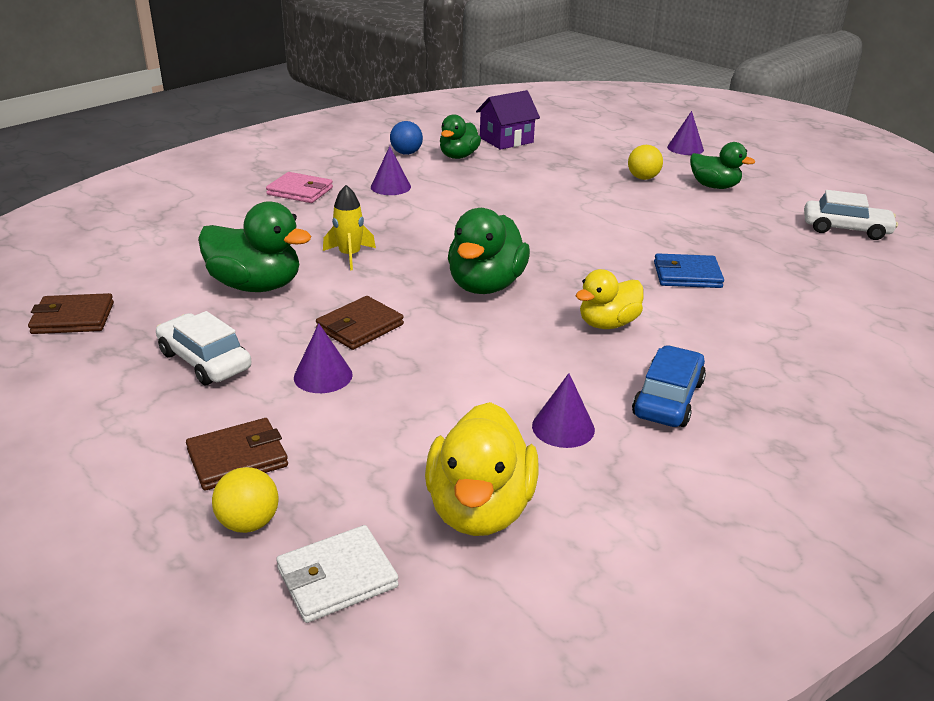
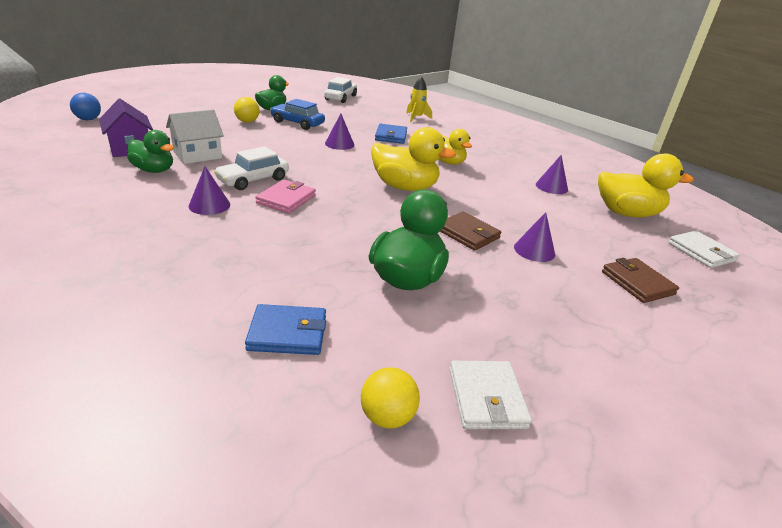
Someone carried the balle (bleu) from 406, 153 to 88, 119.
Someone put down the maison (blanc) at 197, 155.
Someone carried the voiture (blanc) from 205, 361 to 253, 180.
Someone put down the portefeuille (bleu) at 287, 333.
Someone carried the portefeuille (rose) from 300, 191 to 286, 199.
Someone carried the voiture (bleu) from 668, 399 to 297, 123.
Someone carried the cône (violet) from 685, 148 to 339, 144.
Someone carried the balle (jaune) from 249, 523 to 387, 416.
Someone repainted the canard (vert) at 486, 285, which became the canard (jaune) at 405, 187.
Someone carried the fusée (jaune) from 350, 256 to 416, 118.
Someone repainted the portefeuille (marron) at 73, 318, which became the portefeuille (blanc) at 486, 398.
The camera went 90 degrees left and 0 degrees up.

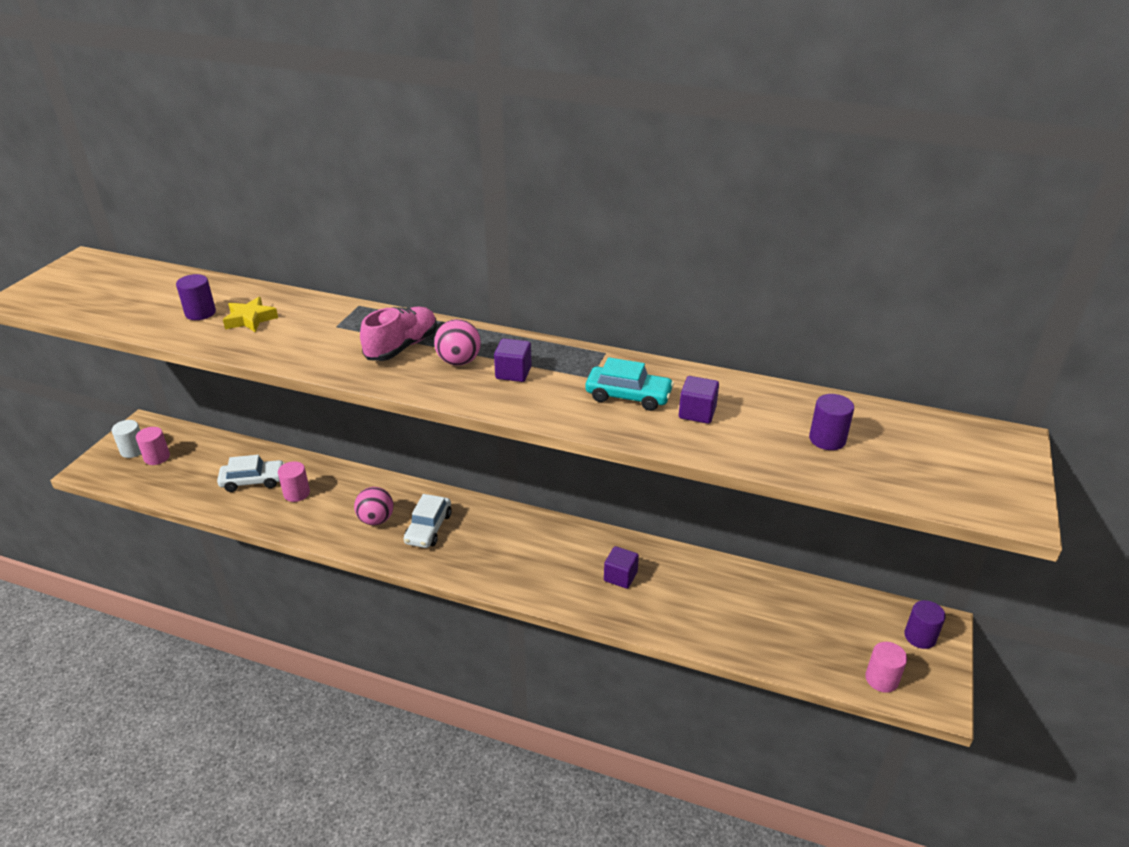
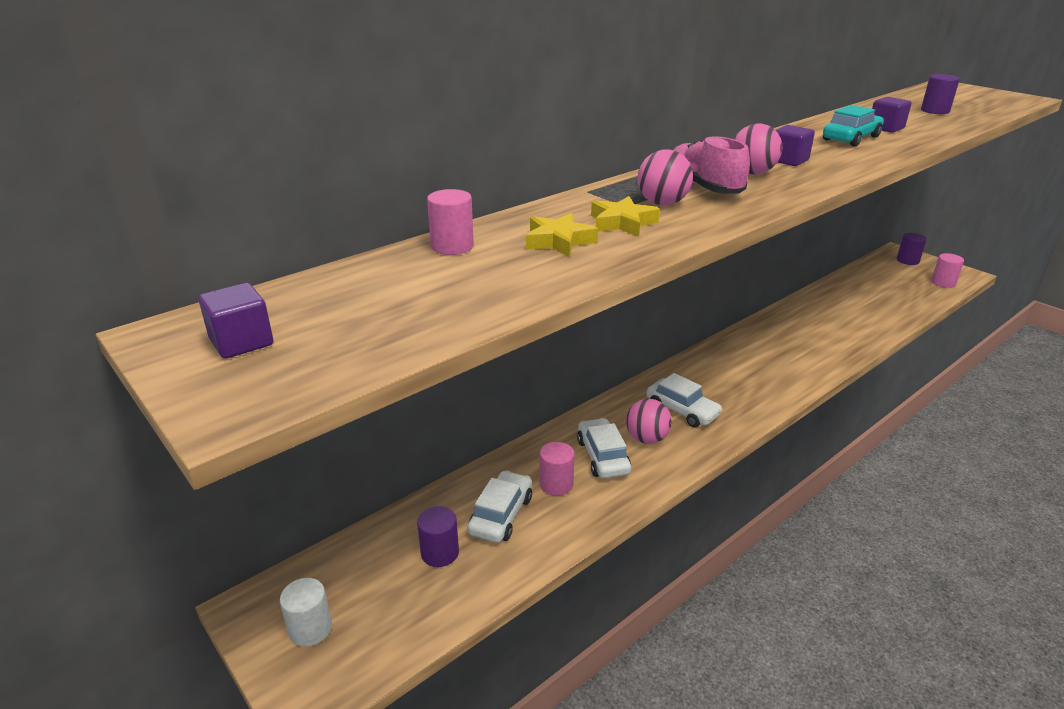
Someone carried the cube (violet) from 620, 576 to 241, 342.
Someone carried the cylindre (violet) from 200, 313 to 440, 553.
Someone carried the cylindre (rose) from 157, 457 to 452, 246.
Someone put down the voiture (blanc) at 603, 456.
Someone put down the étoile (jaune) at 622, 223.
Someone put down the balle (rose) at 662, 203.
The camera went 60 degrees left and 5 degrees down.

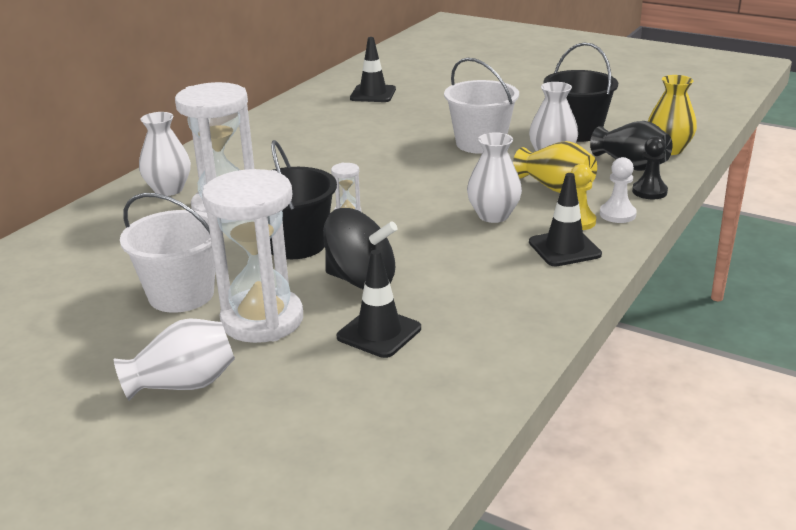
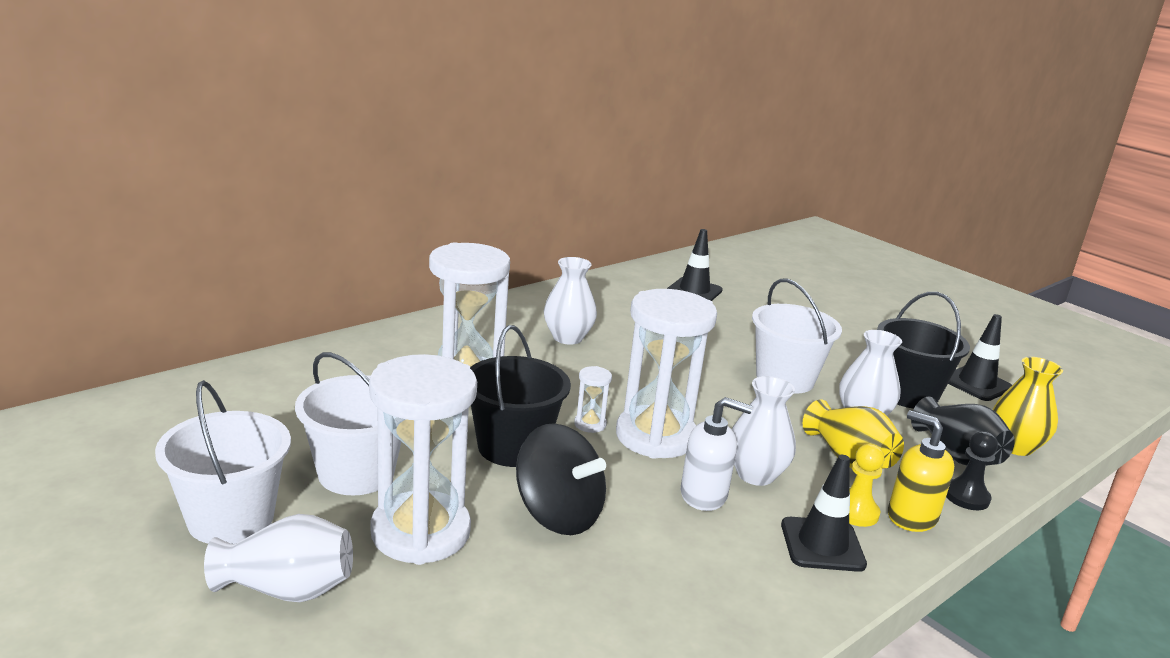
Someone put down the seau (blanc) at 231, 519.
Someone carried the vase (blanc) from 168, 189 to 567, 338.
Someone put down the sablier (blanc) at 655, 436.
Someone put down the distributeur de savon (blanc) at 704, 495.
Someone swapped the pion (blanc) at 617, 214 for the distributeur de savon (jaune) at 911, 517.
Someone carried the cône de chantier (noir) from 379, 333 to 976, 384.
The camera went 15 degrees right and 5 degrees down.

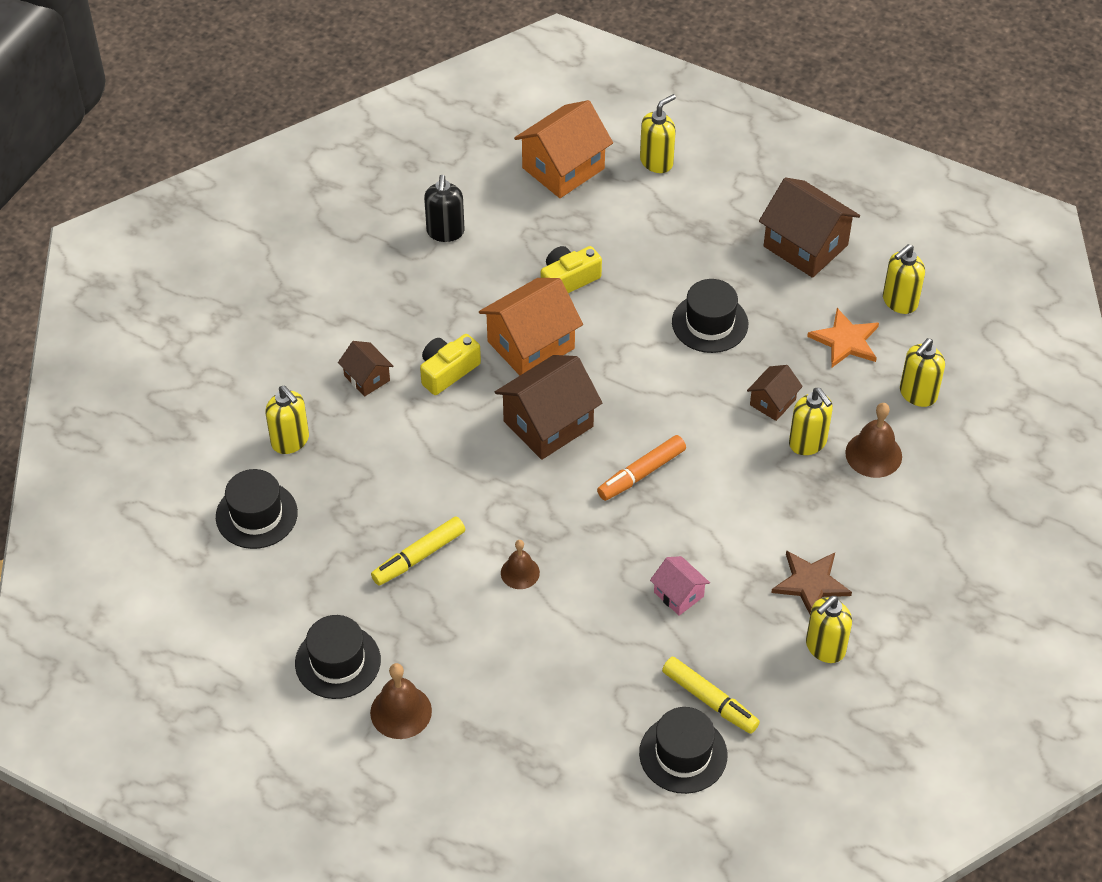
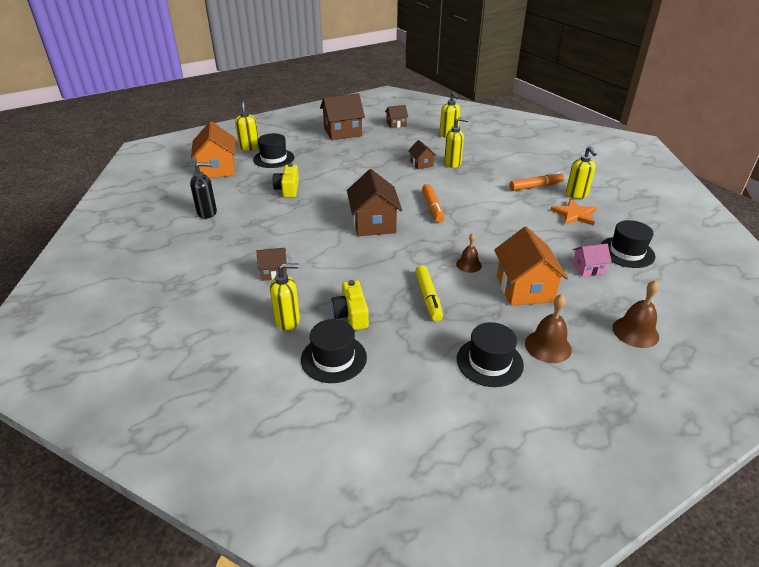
Someone rotated the distributeur de savon (noir) at 445, 232 by 45 degrees counterclockwise.
Someone carried the chapeau (noir) from 710, 323 to 273, 158.
Someone carried the appareil photo (jaune) from 447, 371 to 351, 314.
Someone swapped the distributeur de savon (jaune) at 899, 302 for the maison (marron) at 396, 124.
Someone carried the maison (orange) from 531, 345 to 524, 288.
Someone swapped the étoile (marron) at 811, 583 for the feutre (orange) at 535, 186.
Someone carried the étoile (orange) from 845, 341 to 574, 214.
Someone carried the maison (rose) from 678, 594 to 588, 268.
Someone carried the cloche (marron) from 873, 454 to 635, 332.
Someone took away the feutre (jaune) at 709, 700.
The camera went 60 degrees left and 15 degrees down.

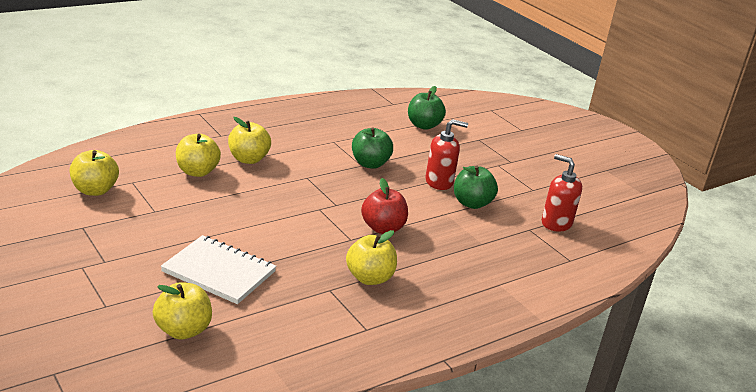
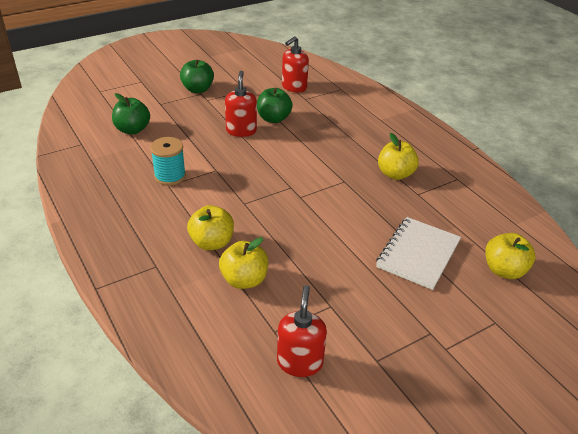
Someone put down the bobine (turquoise) at 170, 176.
Someone carried the pomme (vert) from 370, 164 to 197, 89.
Someone swapped the pomme (jaune) at 95, 190 for the distributeur de savon (rouge) at 299, 362.
Someone took away the pomme (rouge) at 383, 228.
The camera went 85 degrees left and 10 degrees up.

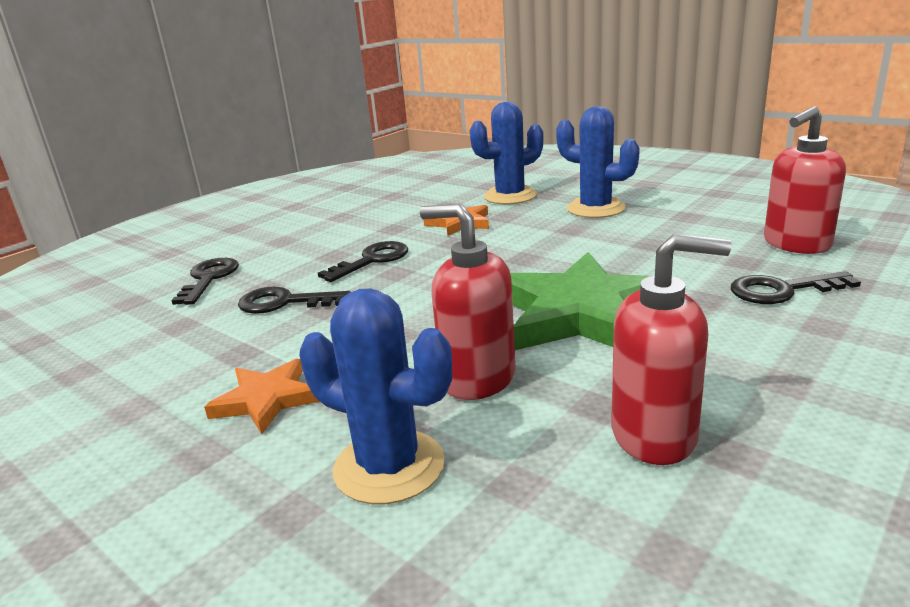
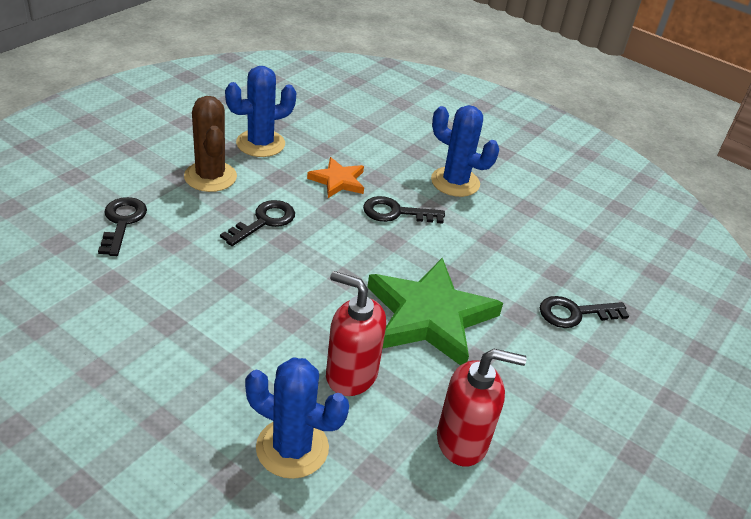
Someone put down the cactus (marron) at 210, 177.
Someone carried the cactus (bleu) from 510, 196 to 260, 143.
Someone carried the clé (noir) from 285, 303 to 396, 213.
Someone took away the étoile (orange) at 267, 400.
Someone took away the distributeur de savon (rouge) at 796, 244.
The camera went 10 degrees left and 15 degrees up.

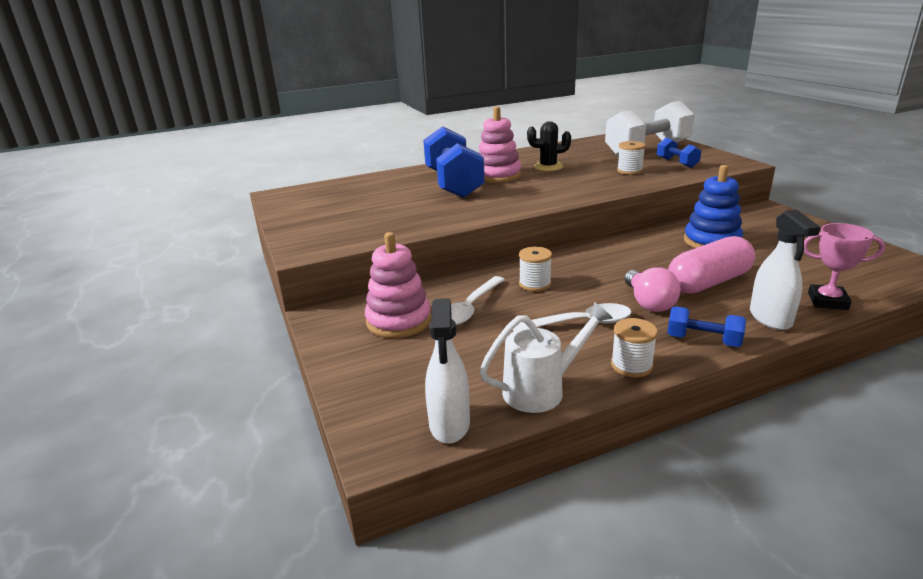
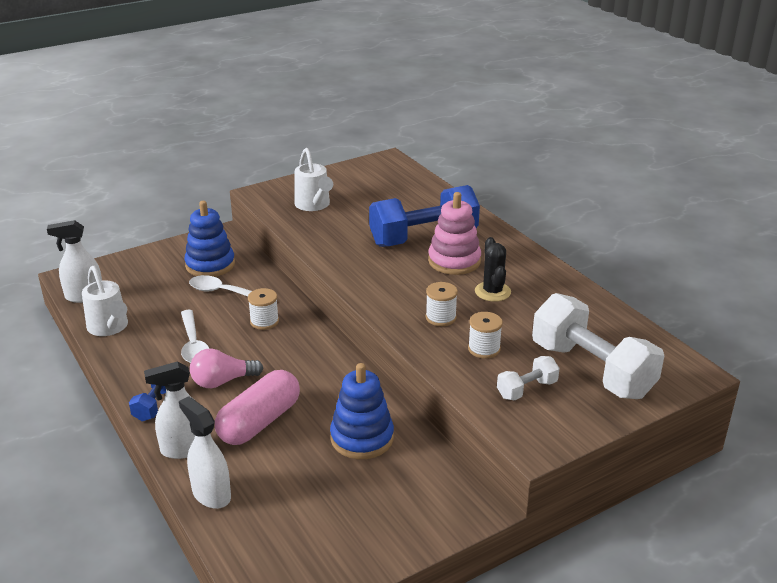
Someone swapped the trophée (rose) at 827, 301 for the vaporisateur (blanc) at 211, 494.
Someone repainted the jouet à empiler (rose) at 399, 321, which became the jouet à empiler (bleu) at 210, 265.
Someone rotated the gélule (rose) at 709, 282 by 75 degrees clockwise.
Someone put down the arrosoir (blanc) at 314, 205.
Someone carried the bobine (blanc) from 631, 365 to 440, 317.
Someone repainted the haltère (bleu) at 677, 163, which became the haltère (blanc) at 526, 389.
The camera went 80 degrees right and 5 degrees up.

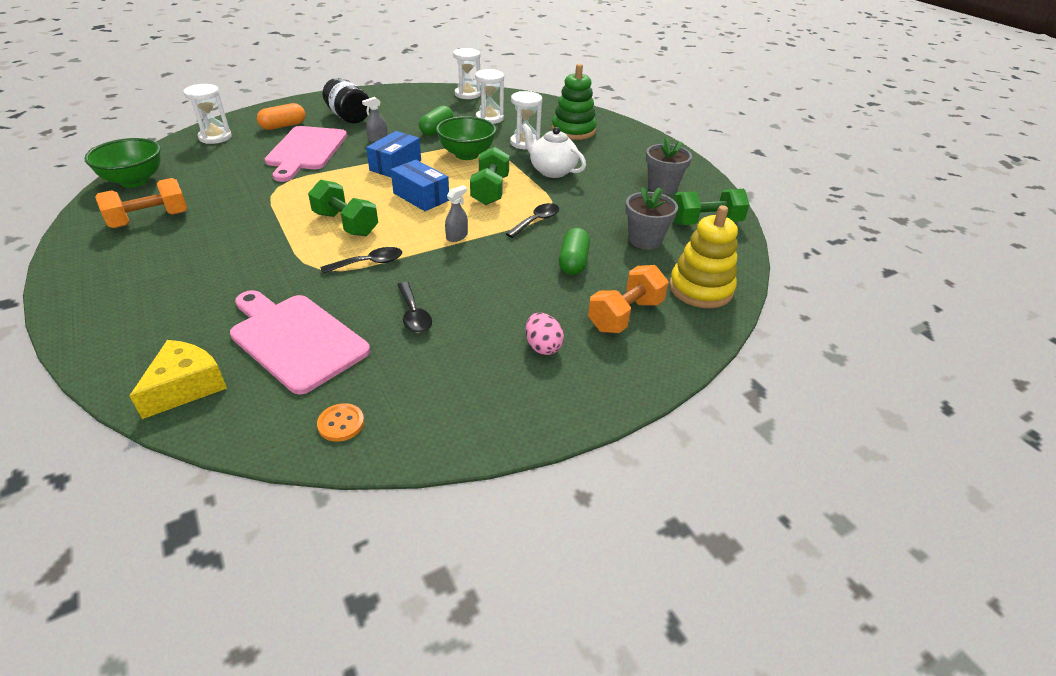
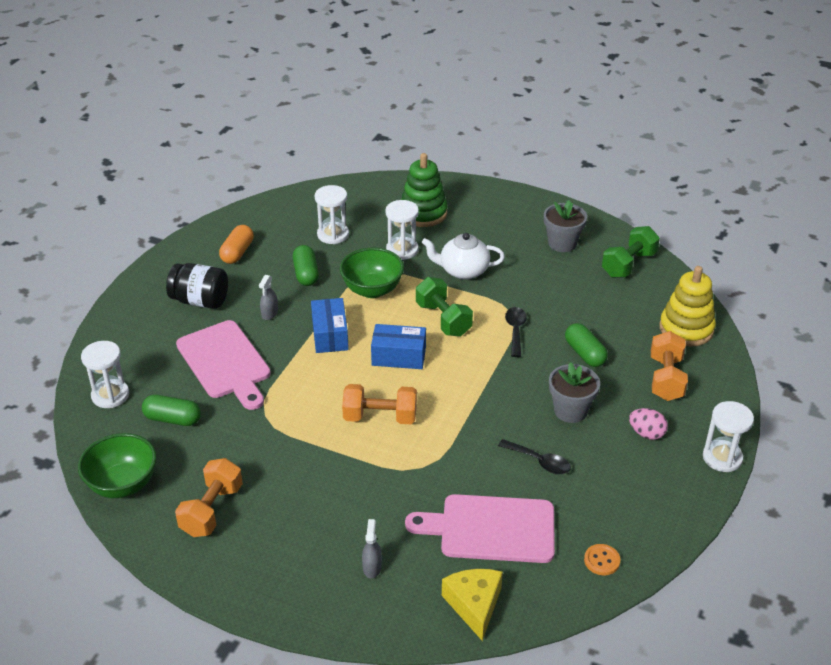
Someone put down the gélule (vert) at 172, 419.
Someone carried the gélule (orange) from 283, 126 to 237, 252.
Someone repainted the haltère (vert) at 346, 224, which became the haltère (orange) at 380, 417.
Someone carried the vaporisateur (gris) from 457, 236 to 372, 567.
Someone carried the pot de fleurs (gris) from 645, 240 to 570, 411.
Someone carried the sablier (blanc) from 467, 94 to 722, 458.
Someone took away the cuillère (noir) at 369, 263.
The camera went 35 degrees left and 0 degrees up.

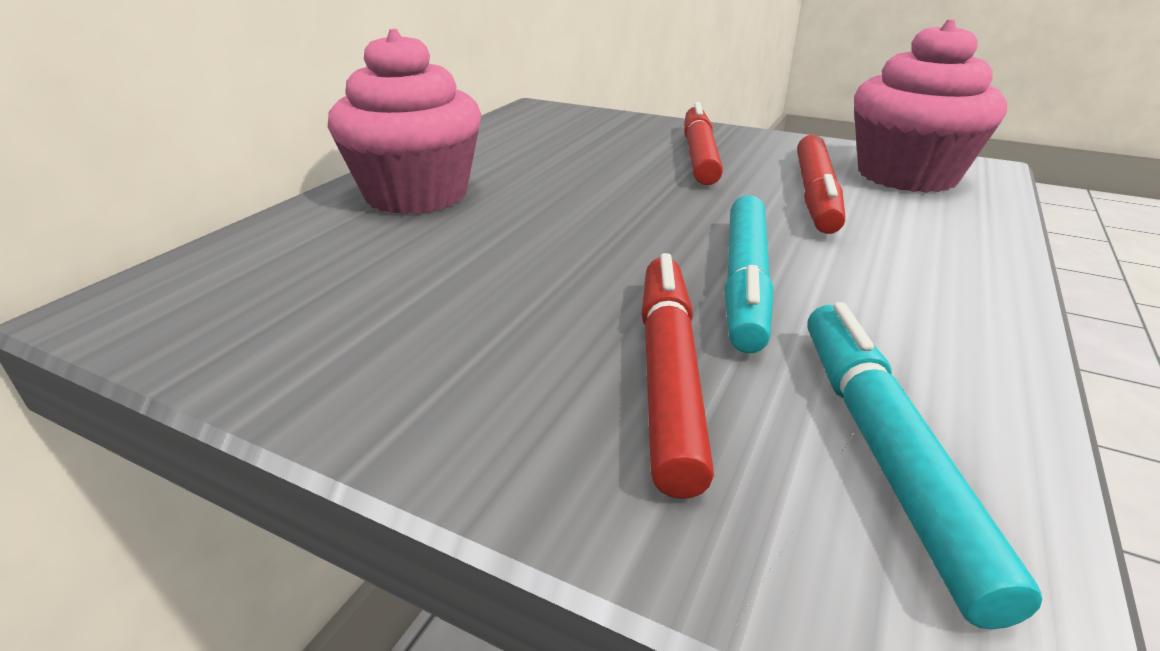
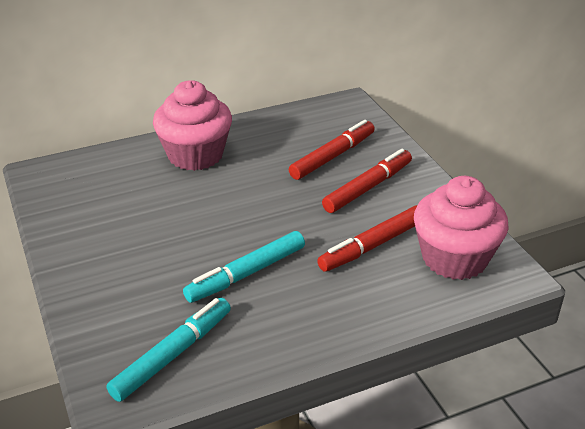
Someone carried the feutre (rouge) from 669, 375 to 333, 156.
The camera went 40 degrees right and 5 degrees up.

